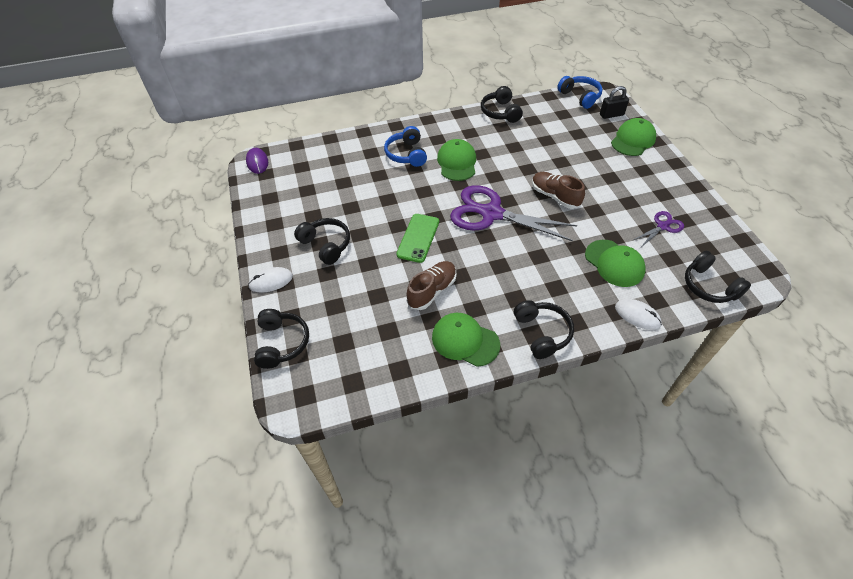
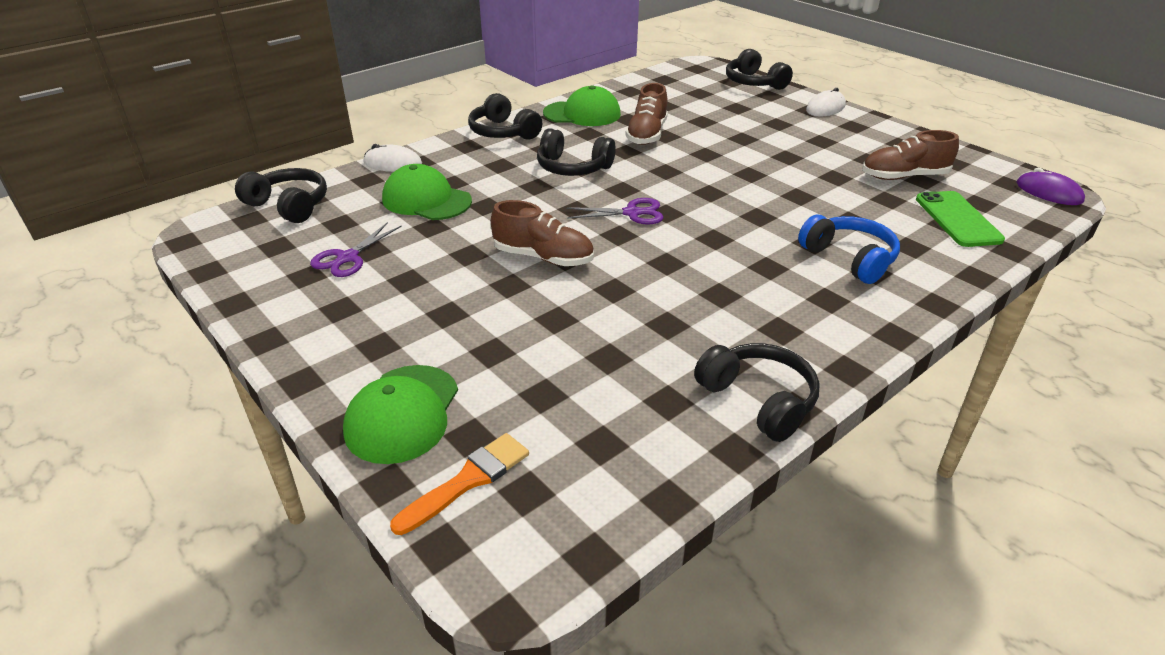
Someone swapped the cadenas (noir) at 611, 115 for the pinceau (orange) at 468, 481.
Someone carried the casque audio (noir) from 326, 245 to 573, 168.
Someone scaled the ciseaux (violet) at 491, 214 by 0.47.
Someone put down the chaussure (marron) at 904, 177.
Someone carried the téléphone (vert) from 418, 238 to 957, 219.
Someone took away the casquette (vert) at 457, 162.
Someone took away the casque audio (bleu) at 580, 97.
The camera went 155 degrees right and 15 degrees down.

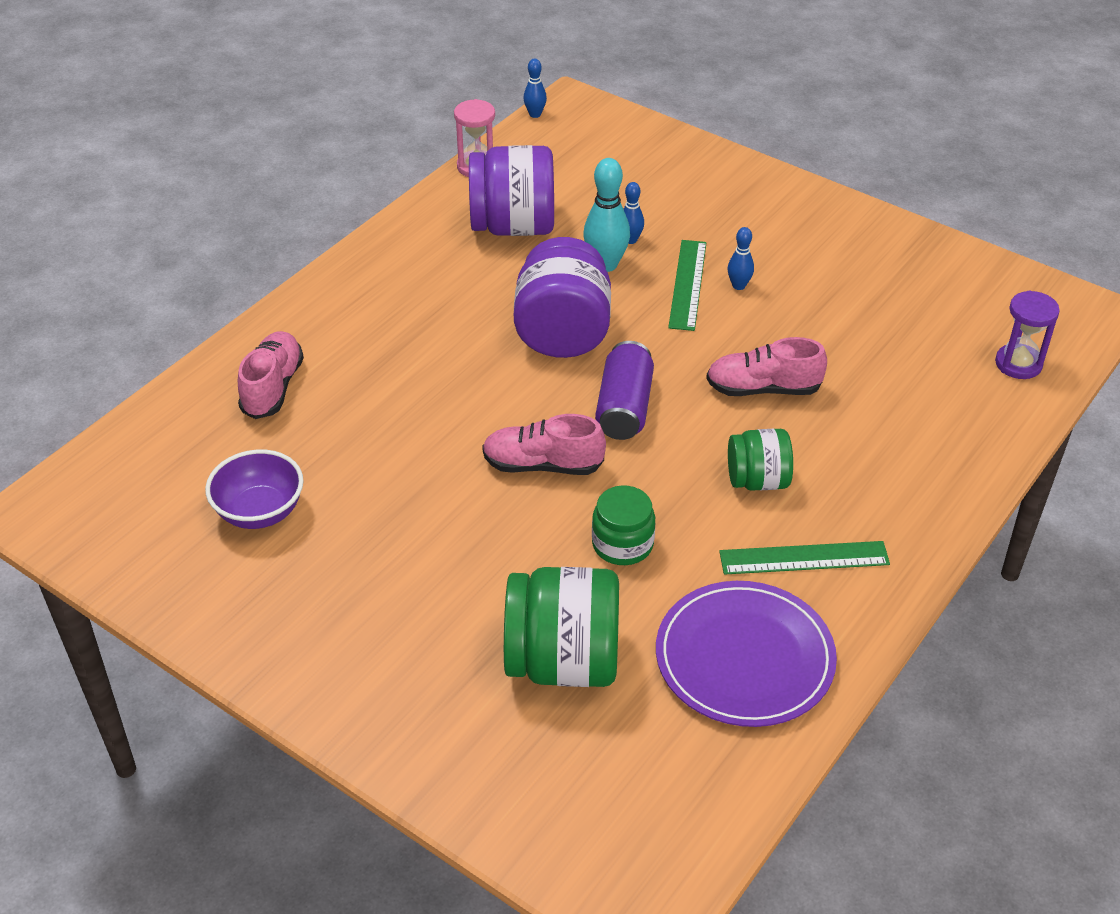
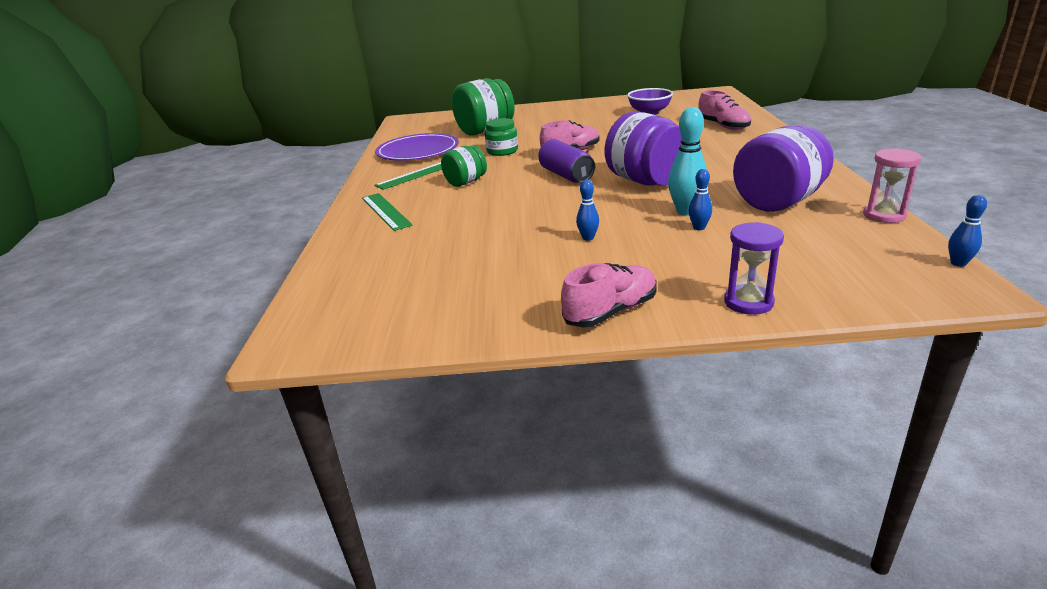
Someone carried the règle (vert) from 688, 284 to 385, 211.
Someone carried the chaussure (rose) from 763, 389 to 611, 312.
Someone carried the sablier (violet) from 1018, 364 to 748, 302.
The camera went 145 degrees right and 15 degrees down.

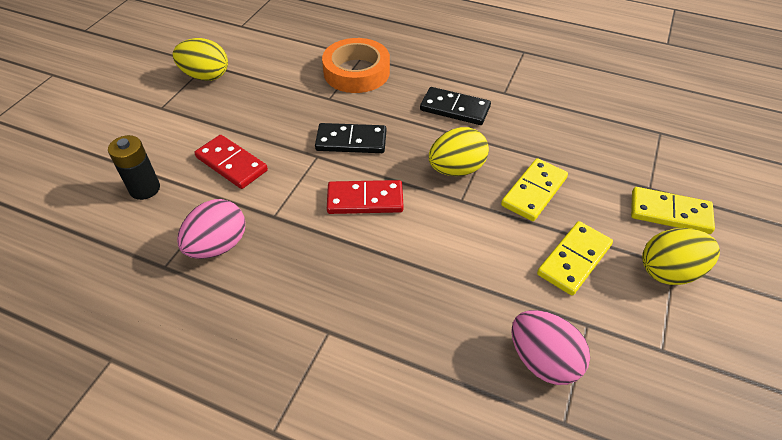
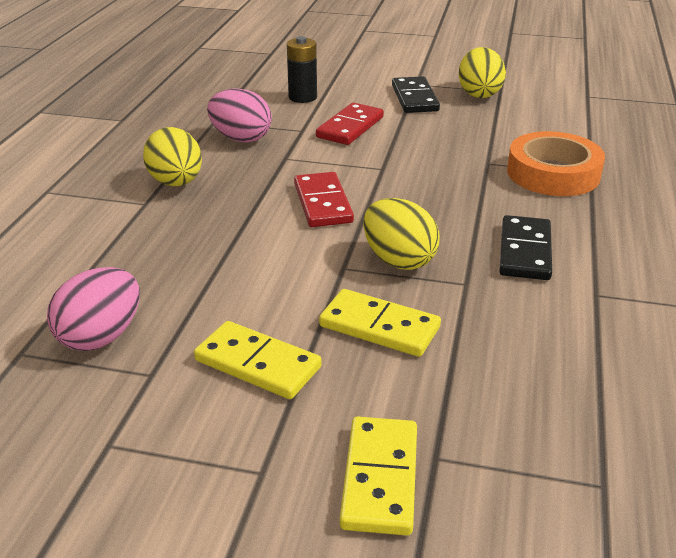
Someone carried the œuf (jaune) from 669, 271 to 176, 183.
Someone carried the domino (noir) from 351, 141 to 414, 98.
The camera went 80 degrees right and 15 degrees down.

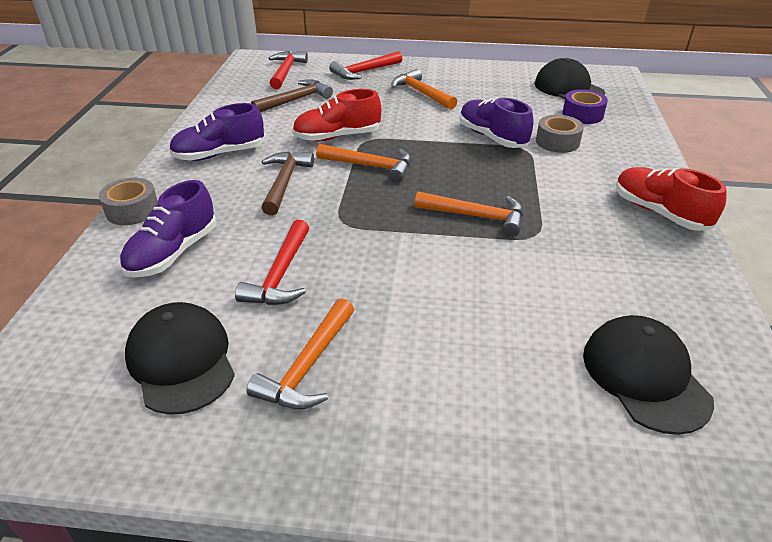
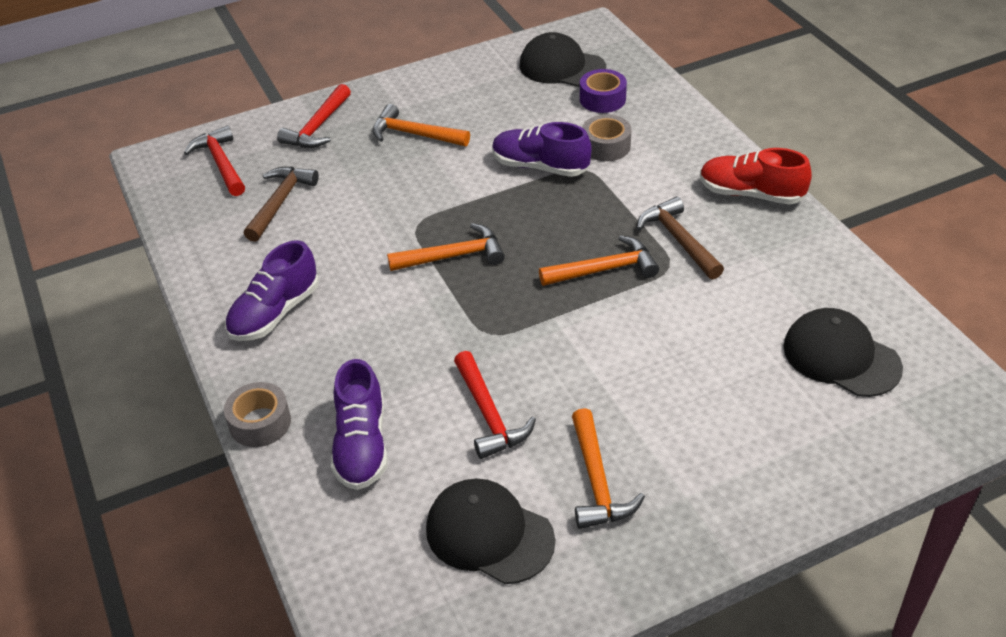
Someone carried the marteau (marron) from 284, 182 to 678, 240.
Someone took away the chaussure (rouge) at 337, 137.
The camera went 30 degrees left and 5 degrees up.

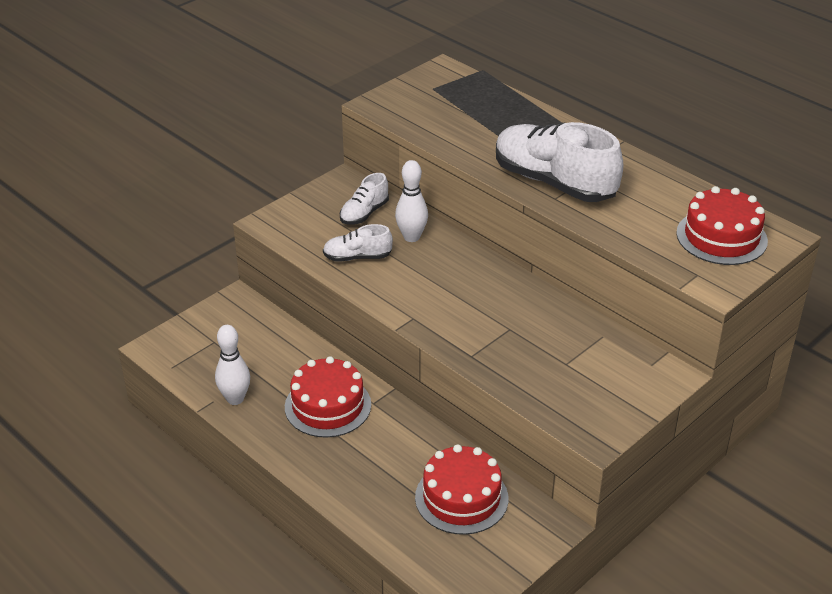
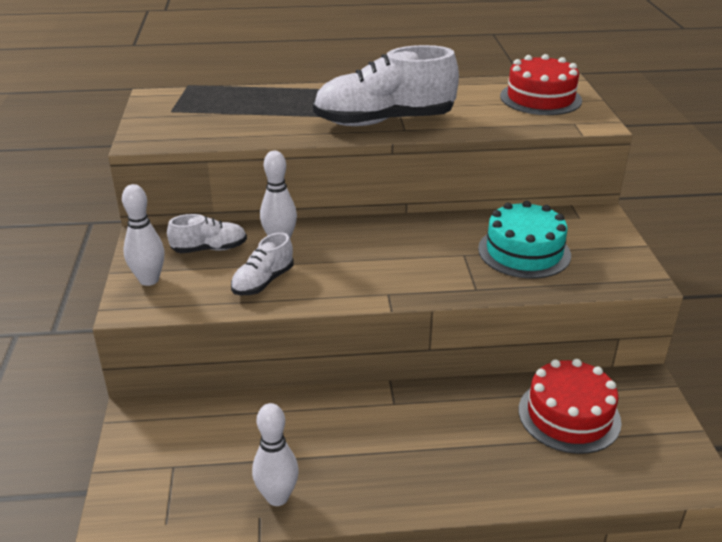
Someone put down the quille (blanc) at 149, 280.
Someone rotated the chaussure (blanc) at 364, 213 by 90 degrees counterclockwise.
Someone put down the gâteau (turquoise) at 524, 252.
Someone took away the gâteau (rouge) at 328, 406.
The camera went 50 degrees left and 5 degrees down.

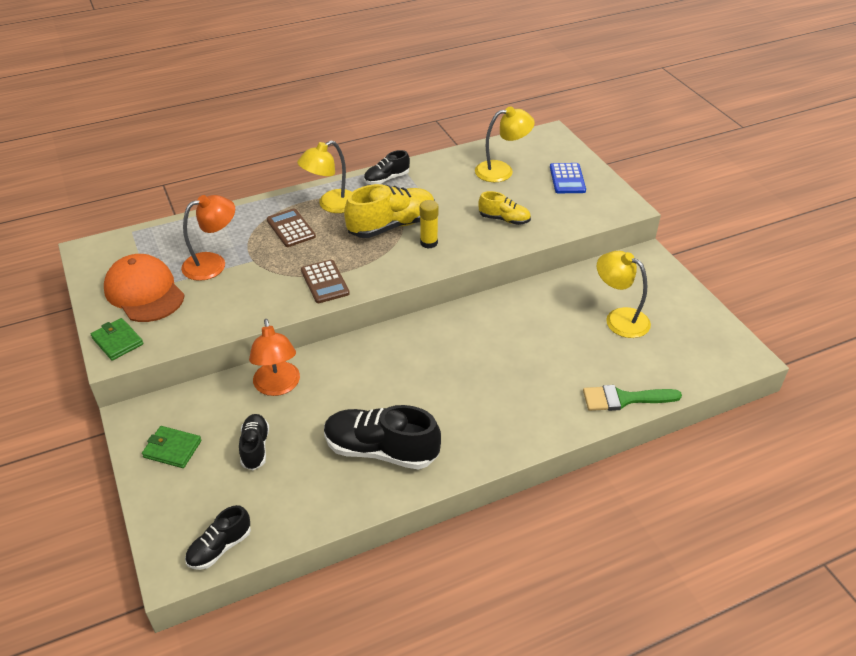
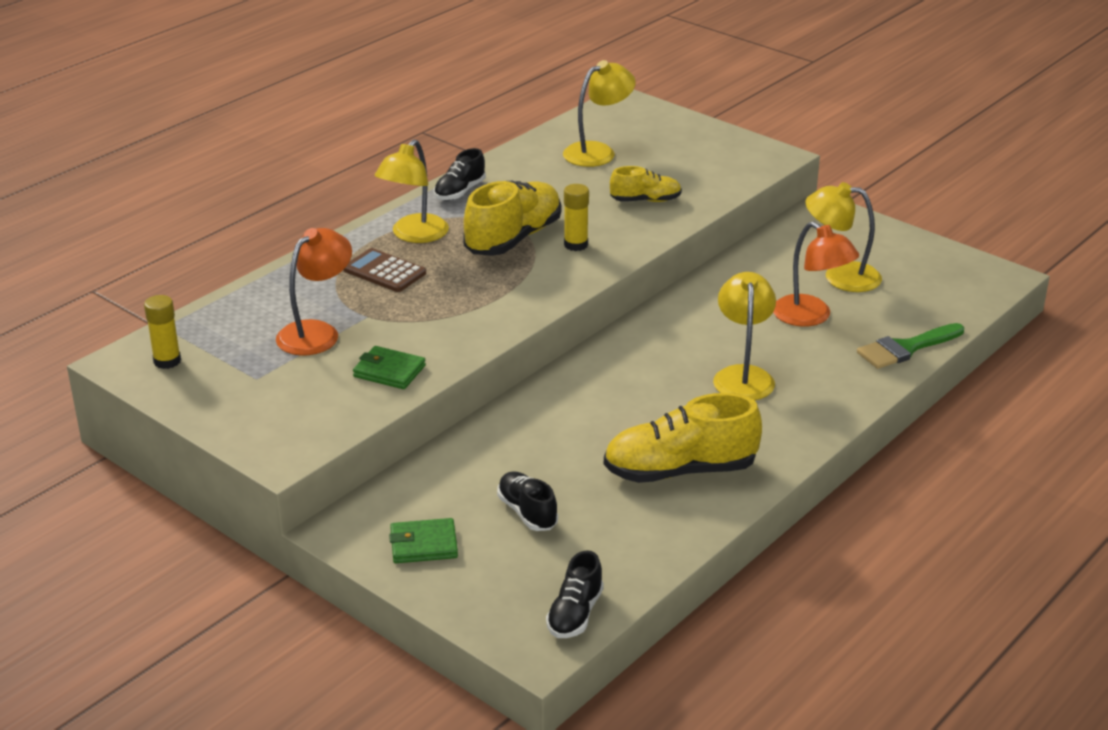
Someone put down the bâton de colle (jaune) at 167, 361.
Someone carried the portefeuille (vert) from 117, 341 to 389, 371.
Someone repainted the chaussure (noir) at 381, 450, which became the chaussure (jaune) at 680, 471.
Someone put down the lampe (jaune) at 743, 376.
Someone carried the lampe (orange) from 278, 386 to 811, 317.
Someone took away the casquette (orange) at 144, 292.
Someone took away the calculatrice (marron) at 325, 282.
Someone took away the calculatrice (bleu) at 567, 179.
The camera went 25 degrees left and 10 degrees down.

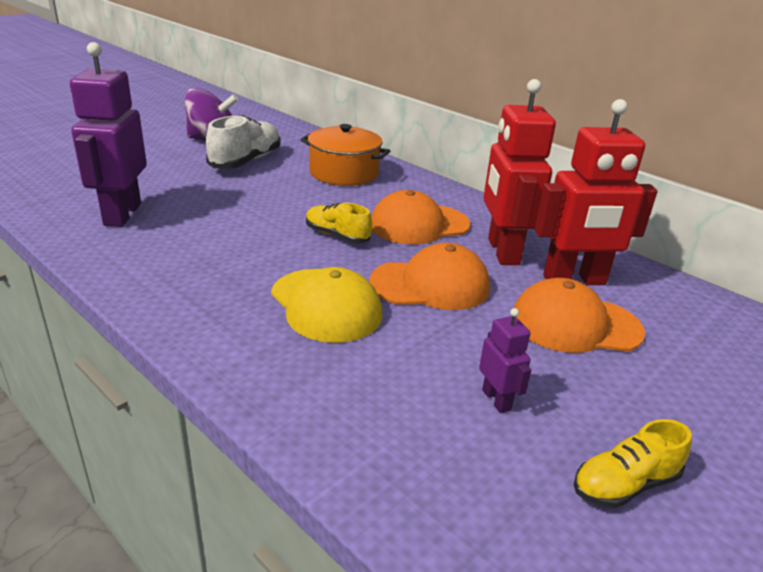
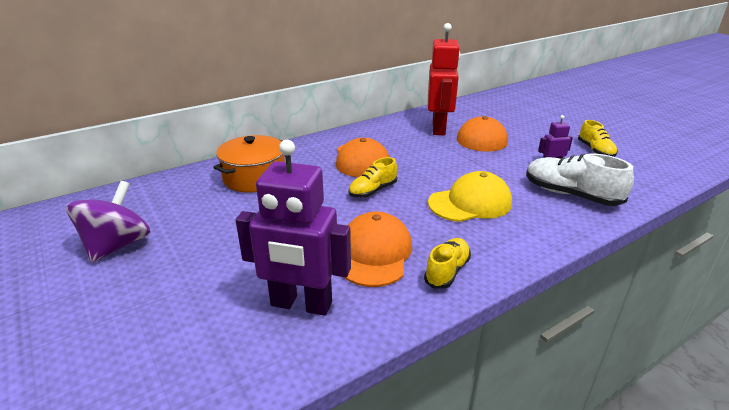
Someone carried the casquette (orange) from 430, 285 to 374, 253.
Someone put down the chaussure (jaune) at 447, 271.
Someone carried the chaussure (blanc) from 246, 161 to 570, 195.
Someone took away the robot (rouge) at 502, 251.
The camera went 75 degrees left and 0 degrees up.

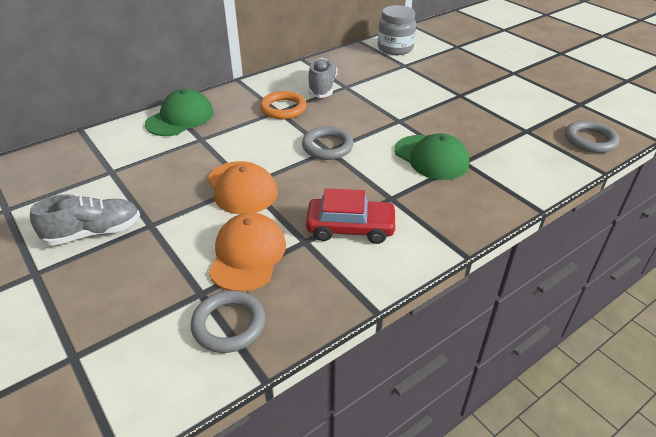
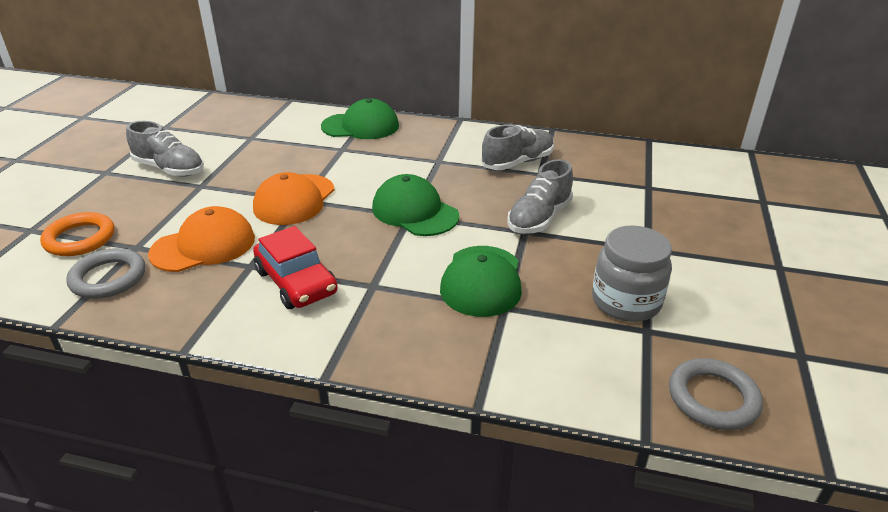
Someone carried the anneau (orange) from 283, 108 to 80, 239.
Someone swapped the anneau (gris) at 327, 146 for the casquette (vert) at 414, 212.
Someone put down the chaussure (gris) at 539, 218.
Someone carried the bocal (gris) from 395, 48 to 626, 302.
The camera went 50 degrees right and 5 degrees down.

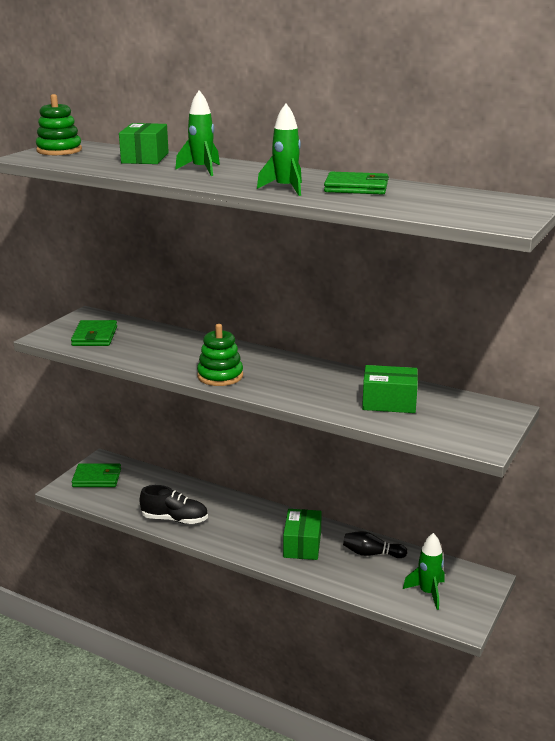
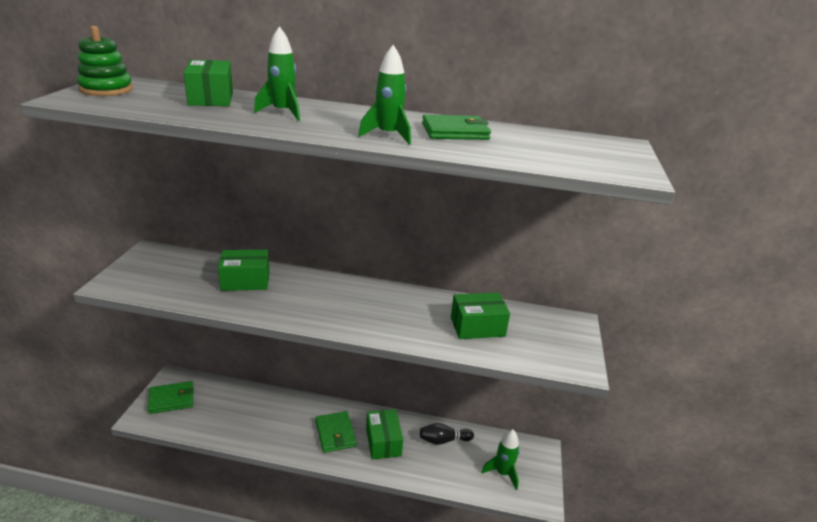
Someone put down the boîte (vert) at 245, 281.
Someone carried the portefeuille (vert) from 94, 336 to 335, 433.
Someone took away the chaussure (noir) at 175, 519.
Someone took away the jouet à empiler (vert) at 220, 376.
The camera went 20 degrees left and 5 degrees up.

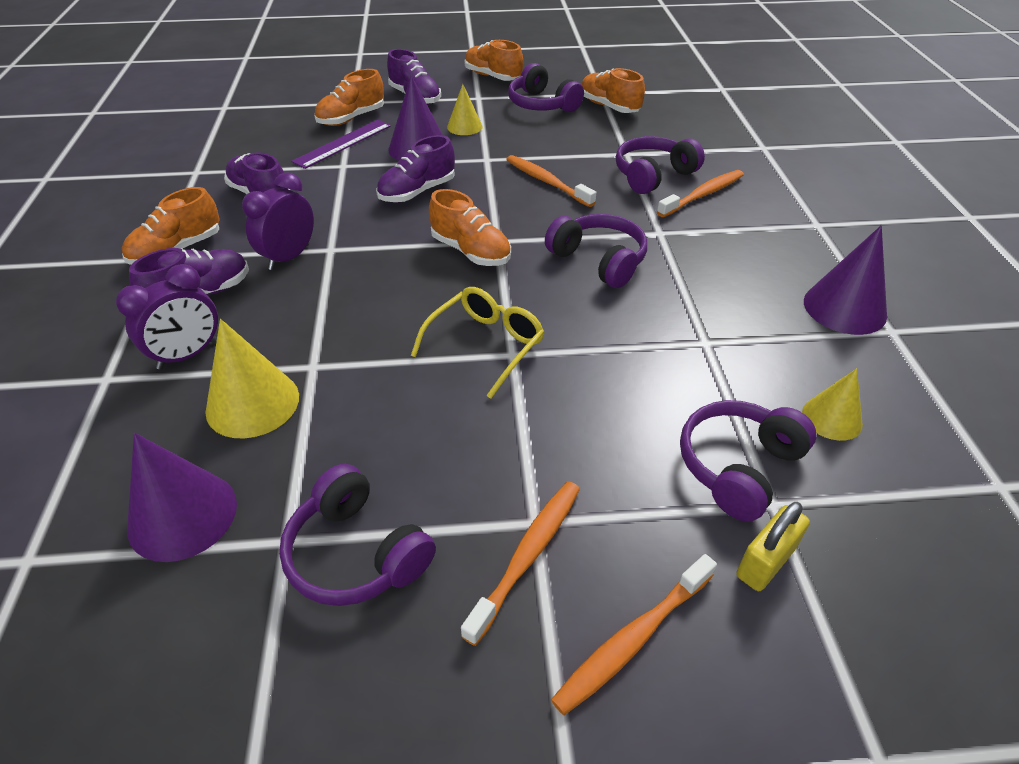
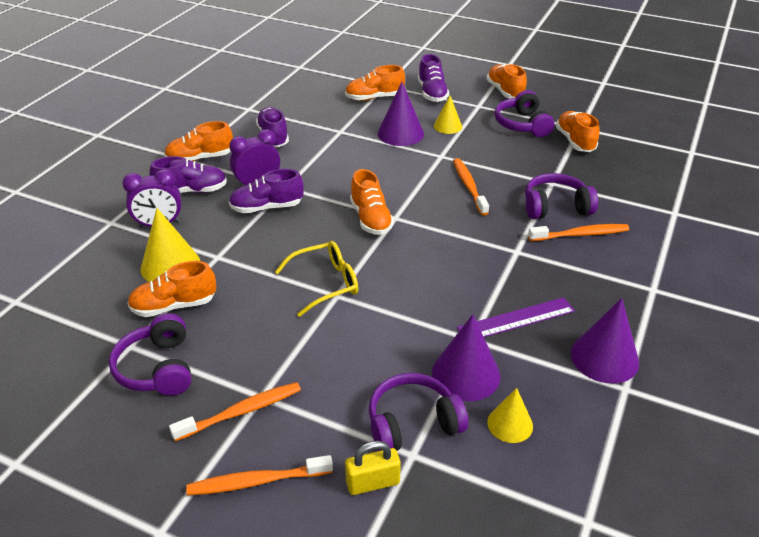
Someone put down the chaussure (orange) at 174, 306.
Someone carried the chaussure (violet) from 417, 192 to 267, 207.
Someone carried the cône (violet) from 182, 515 to 466, 374.
Someone carried the règle (violet) from 343, 143 to 516, 319.
Someone took away the casque audio (violet) at 598, 260.
The camera went 30 degrees right and 5 degrees down.

